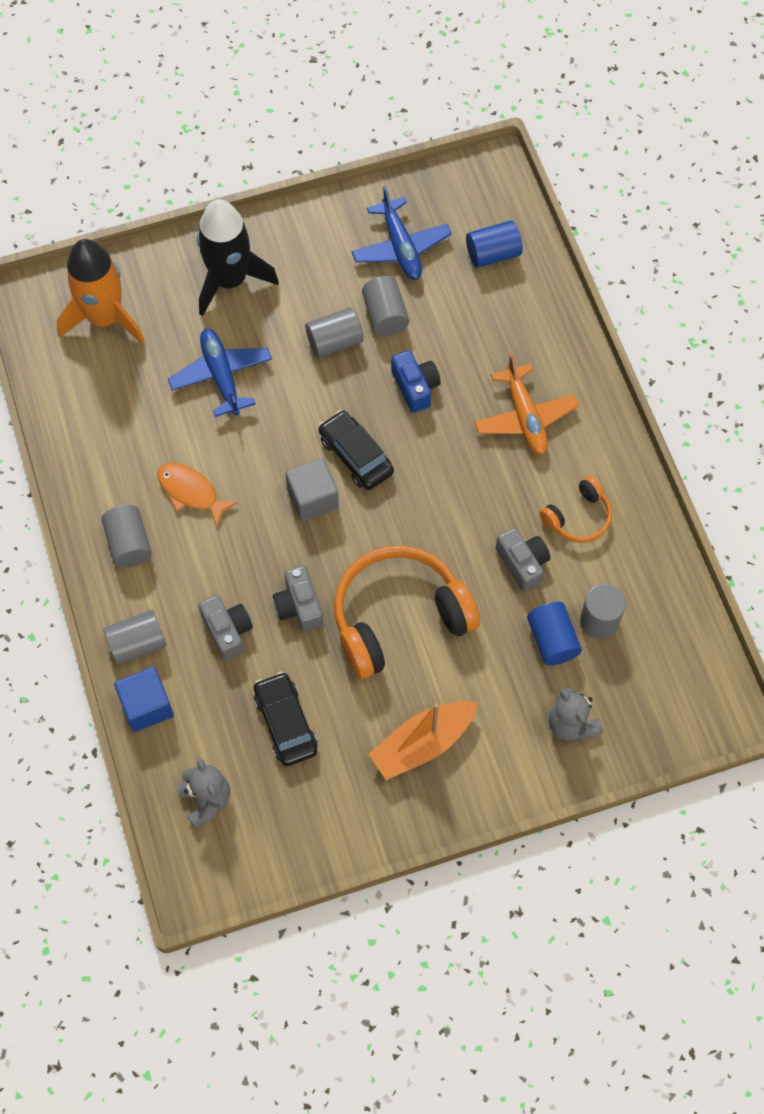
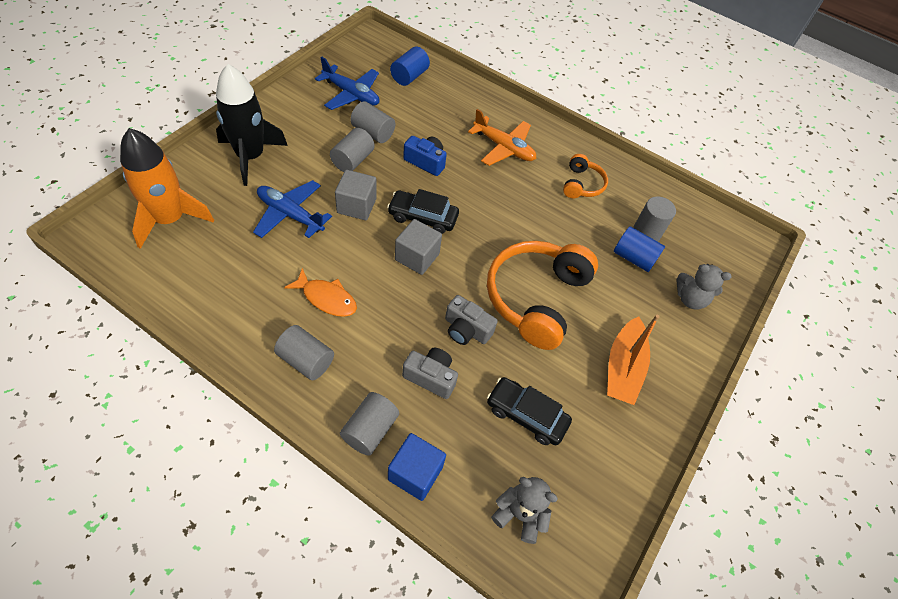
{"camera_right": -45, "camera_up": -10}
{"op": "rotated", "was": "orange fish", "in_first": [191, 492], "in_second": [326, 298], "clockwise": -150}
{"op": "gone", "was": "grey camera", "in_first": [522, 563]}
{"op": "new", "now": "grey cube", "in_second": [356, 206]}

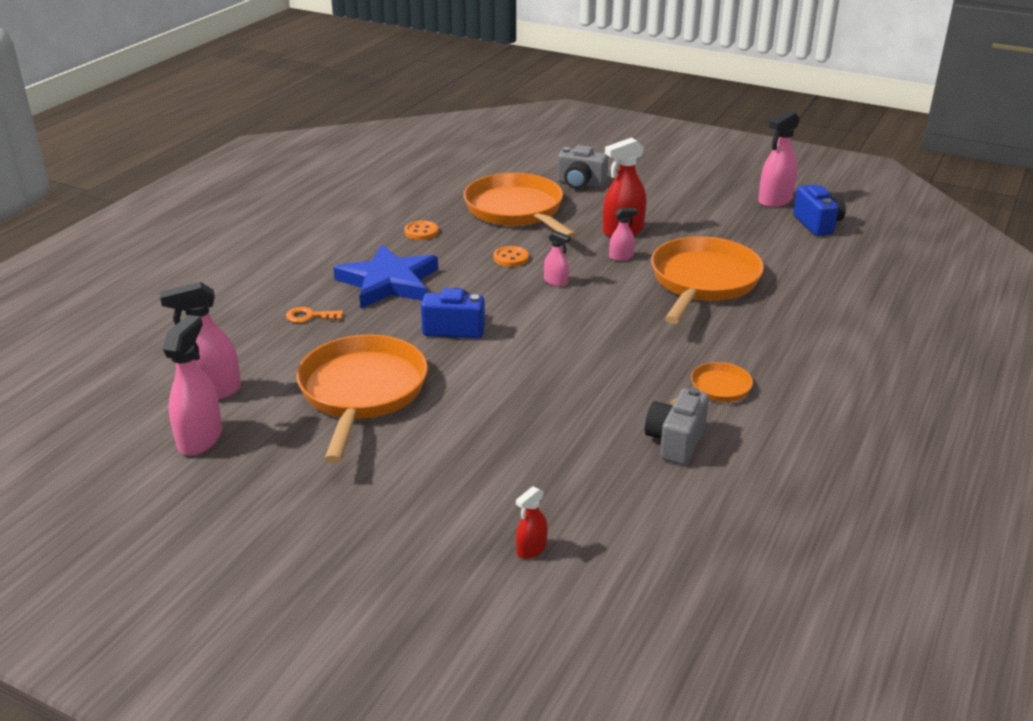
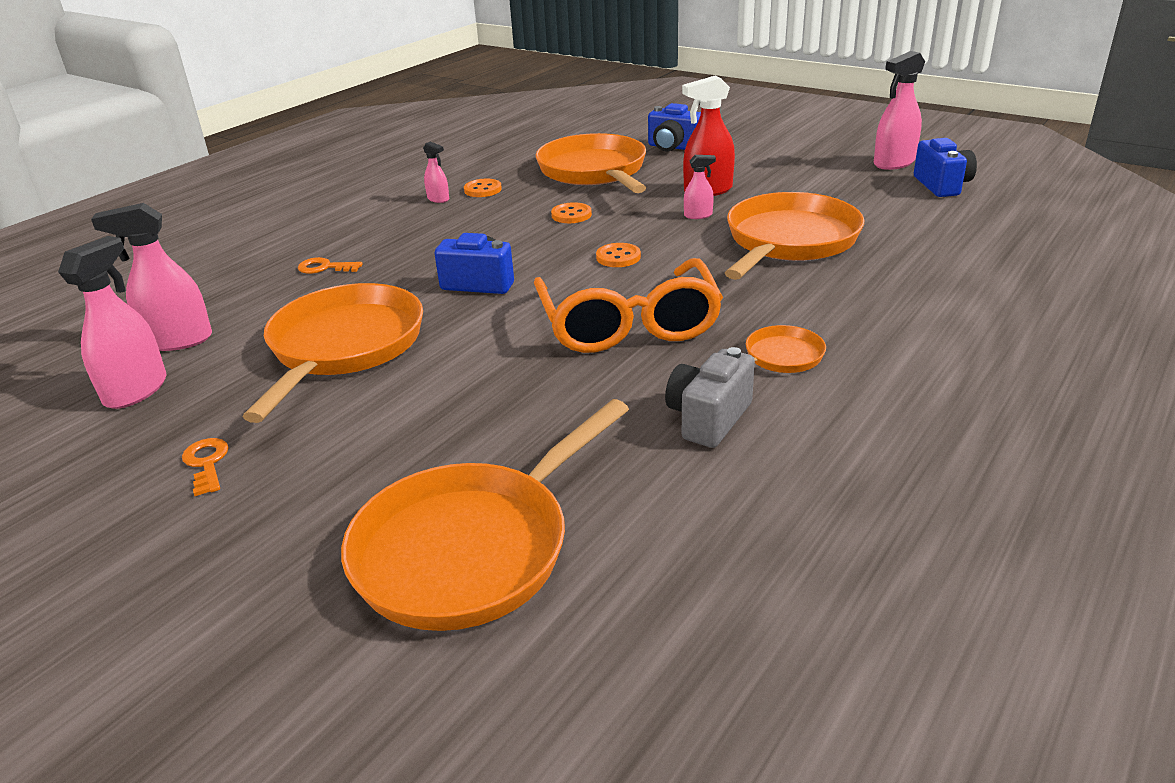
{"camera_right": 10, "camera_up": 0}
{"op": "gone", "was": "blue star", "in_first": [388, 282]}
{"op": "swapped", "was": "red spray bottle", "now": "orange pan", "in_first": [531, 549], "in_second": [472, 548]}
{"op": "shifted", "was": "pink spray bottle", "in_first": [556, 282], "in_second": [438, 199]}
{"op": "repainted", "was": "grey camera", "now": "blue camera", "in_first": [580, 183], "in_second": [673, 147]}
{"op": "new", "now": "orange key", "in_second": [207, 463]}
{"op": "new", "now": "orange glasses", "in_second": [628, 324]}
{"op": "new", "now": "orange button", "in_second": [618, 257]}

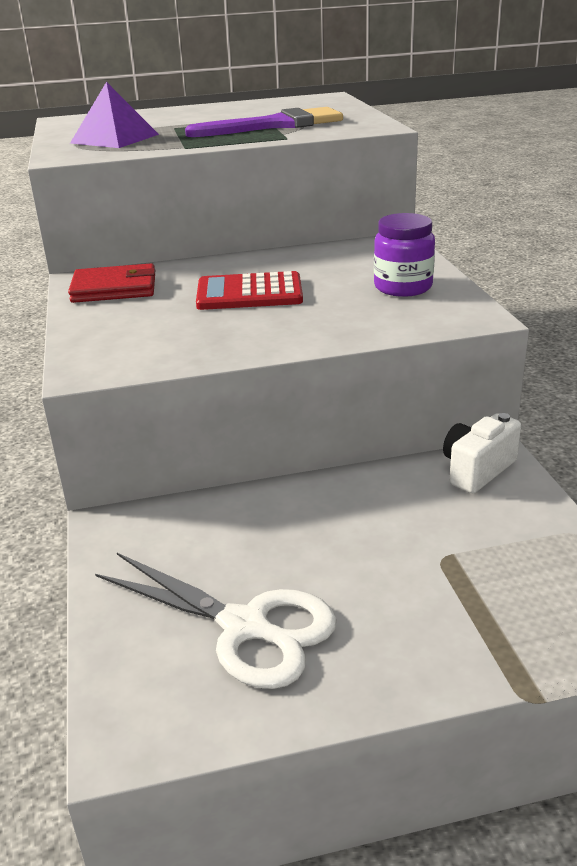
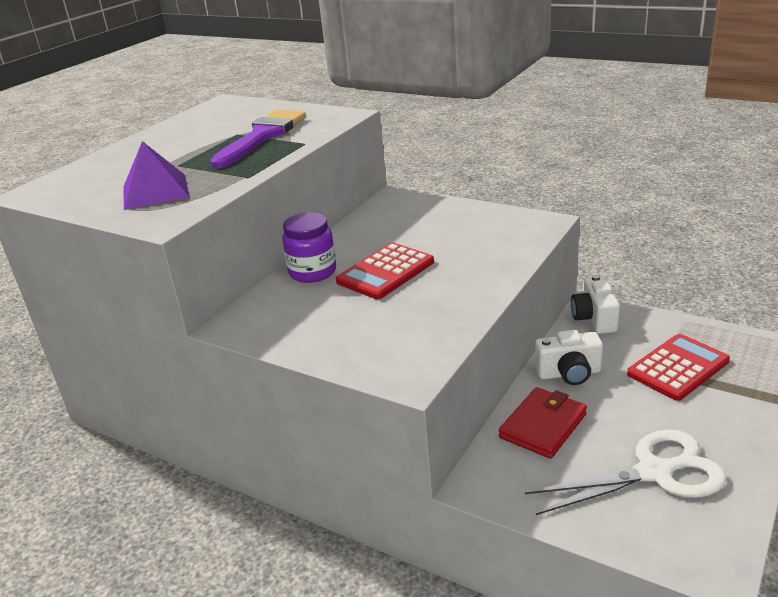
{"camera_right": -45, "camera_up": 0}
{"op": "shifted", "was": "red wallet", "in_first": [114, 288], "in_second": [543, 426]}
{"op": "shifted", "was": "purple jar", "in_first": [403, 287], "in_second": [312, 272]}
{"op": "new", "now": "white camera", "in_second": [569, 373]}
{"op": "new", "now": "red calculator", "in_second": [678, 368]}

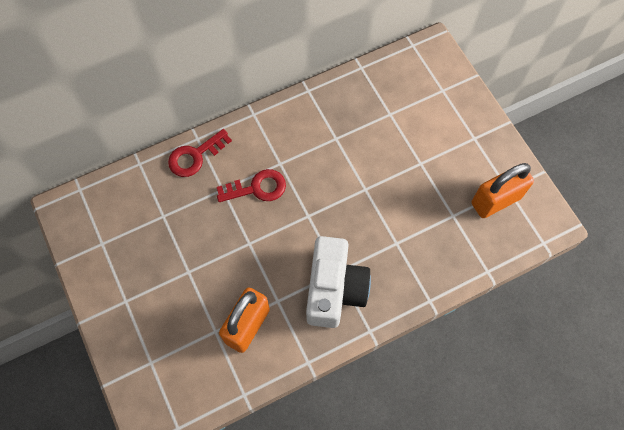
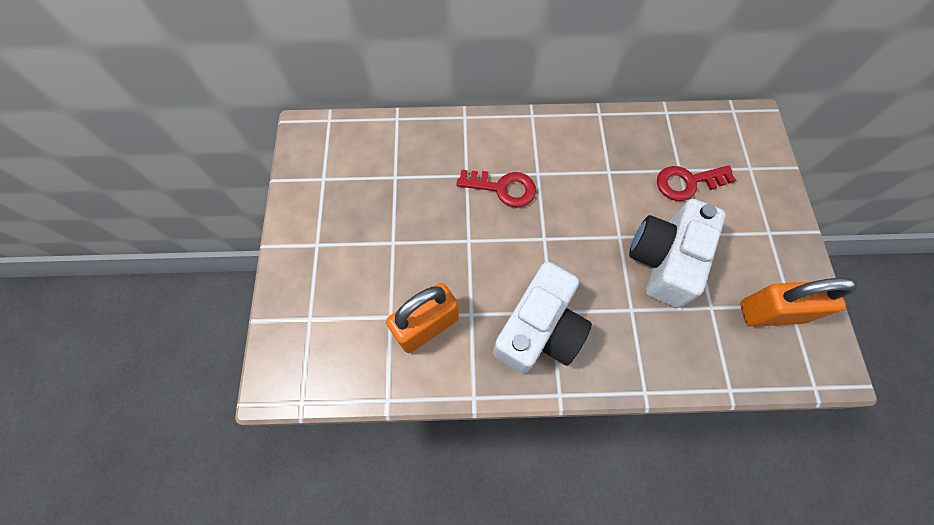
{"camera_right": 25, "camera_up": 0}
{"op": "shifted", "was": "red key", "in_first": [195, 156], "in_second": [688, 182]}
{"op": "new", "now": "white camera", "in_second": [665, 260]}

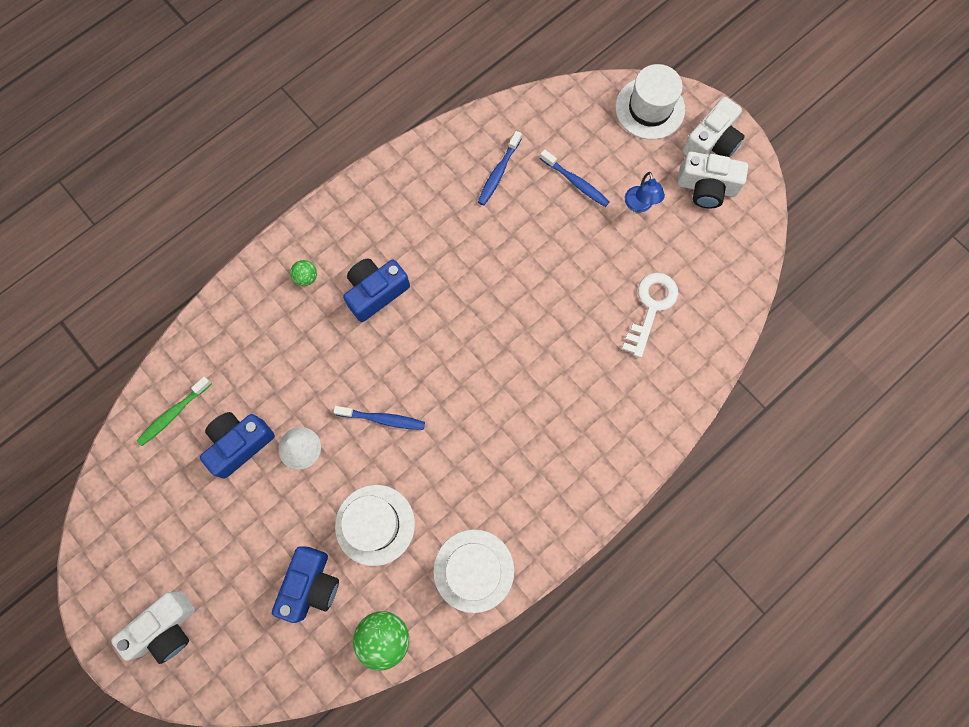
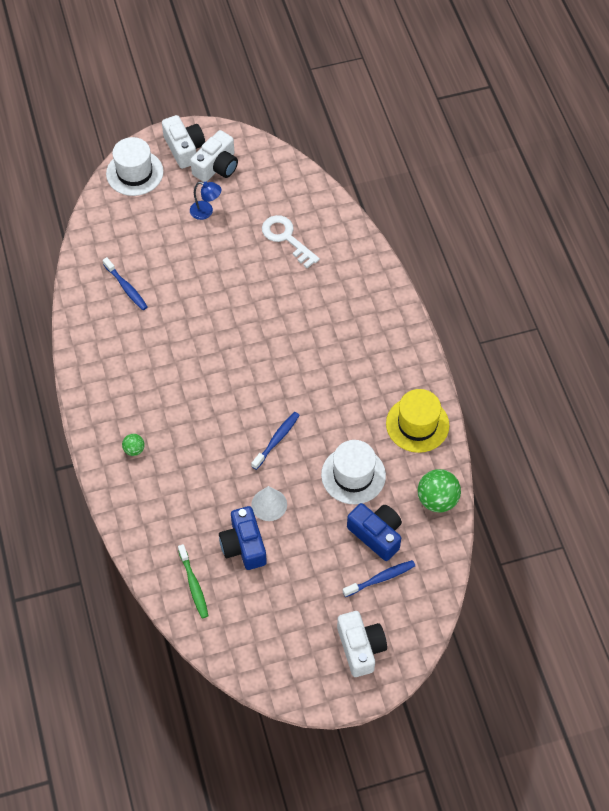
{"camera_right": -65, "camera_up": -15}
{"op": "gone", "was": "blue camera", "in_first": [376, 292]}
{"op": "repainted", "was": "white hat", "now": "yellow hat", "in_first": [473, 570], "in_second": [417, 424]}
{"op": "shifted", "was": "blue toothbrush", "in_first": [576, 182], "in_second": [381, 578]}

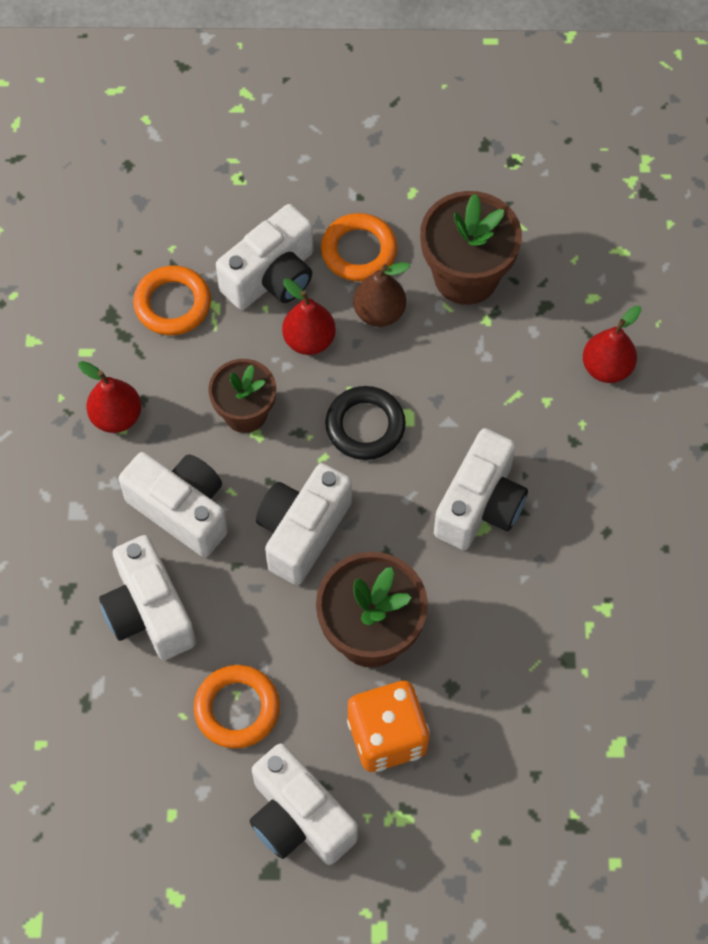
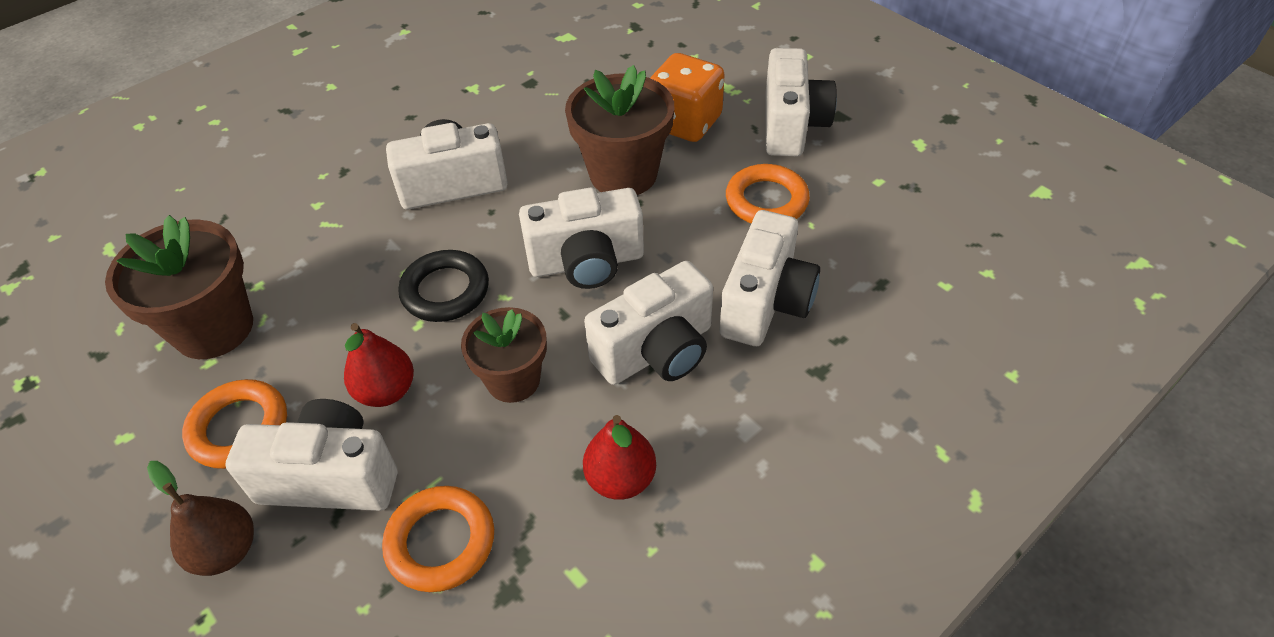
{"camera_right": -130, "camera_up": -15}
{"op": "rotated", "was": "white camera", "in_first": [182, 510], "in_second": [656, 351], "clockwise": -120}
{"op": "shifted", "was": "brown pear", "in_first": [379, 312], "in_second": [226, 551]}
{"op": "gone", "was": "red pear", "in_first": [606, 367]}

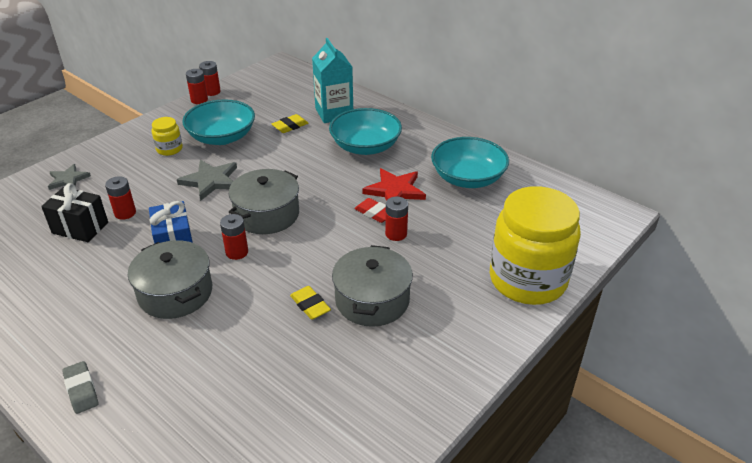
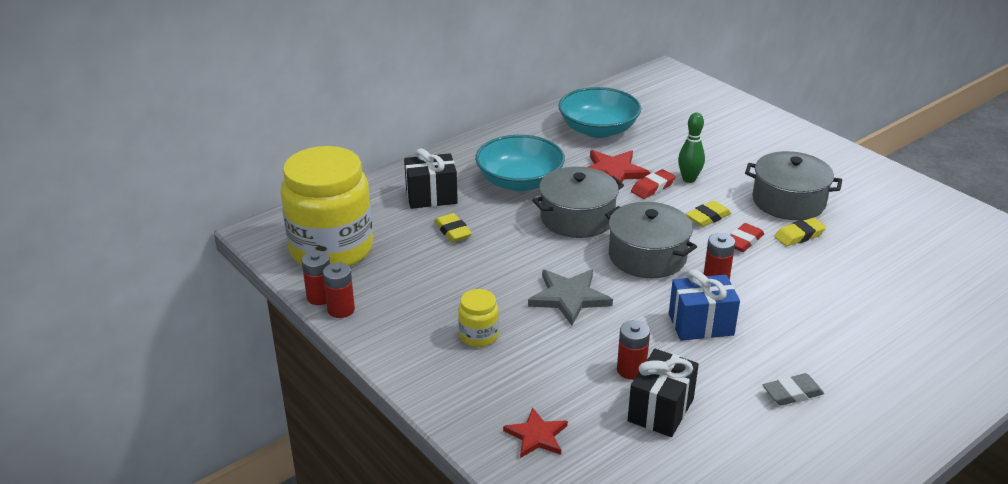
{"camera_right": -80, "camera_up": -5}
{"op": "repainted", "was": "grey star", "now": "red star", "in_first": [68, 179], "in_second": [536, 436]}
{"op": "shifted", "was": "grey eraser", "in_first": [81, 390], "in_second": [792, 393]}
{"op": "shifted", "was": "grey pot", "in_first": [175, 293], "in_second": [577, 218]}
{"op": "gone", "was": "turquoise bowl", "in_first": [222, 137]}
{"op": "swapped", "was": "turquoise carton", "now": "black gift", "in_first": [334, 113], "in_second": [431, 196]}
{"op": "swapped", "was": "red battery", "now": "green bowling pin", "in_first": [396, 234], "in_second": [689, 179]}
{"op": "shifted", "was": "yellow jar", "in_first": [527, 280], "in_second": [331, 249]}
{"op": "new", "now": "yellow eraser", "in_second": [707, 217]}
{"op": "new", "now": "red eraser", "in_second": [743, 241]}

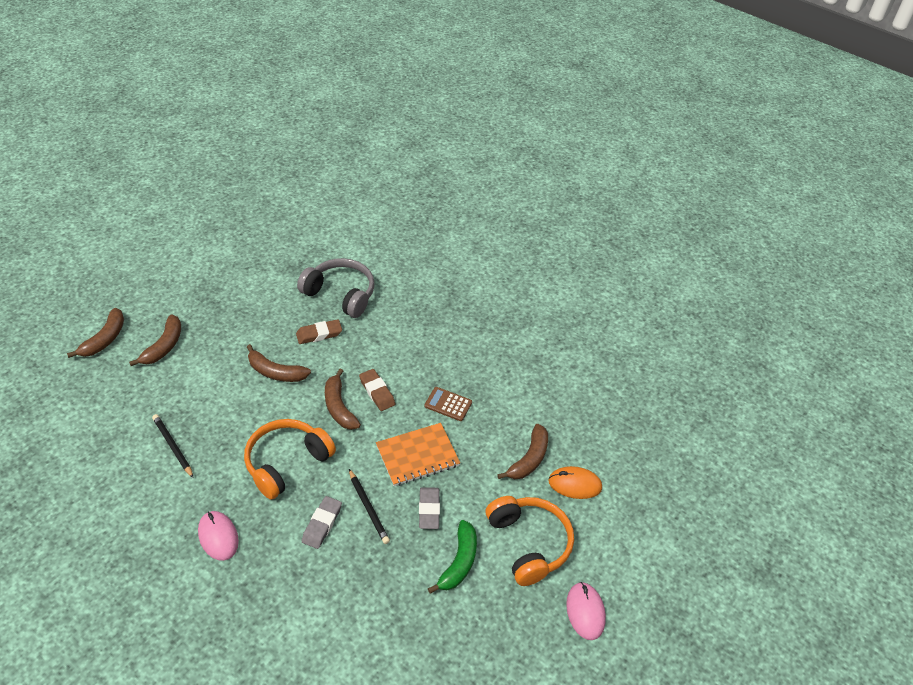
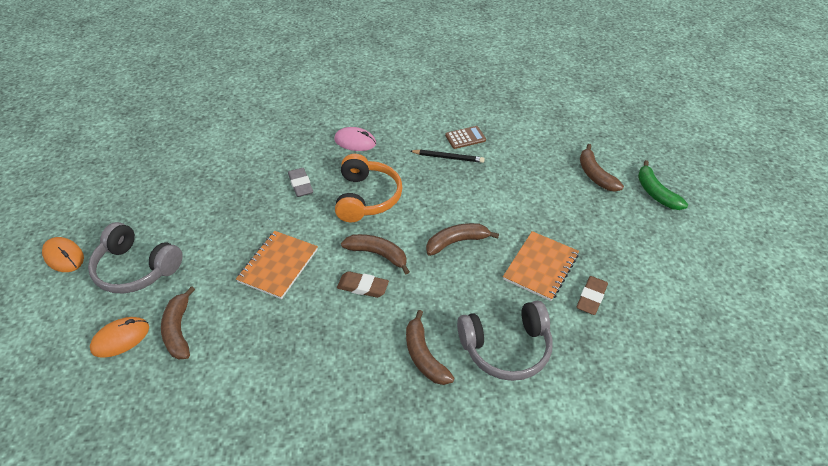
{"camera_right": 140, "camera_up": 0}
{"op": "shifted", "was": "brown banana", "in_first": [164, 346], "in_second": [424, 356]}
{"op": "shifted", "was": "brown eraser", "in_first": [319, 334], "in_second": [591, 297]}
{"op": "gone", "was": "black pencil", "in_first": [368, 508]}
{"op": "gone", "was": "grey eraser", "in_first": [429, 510]}
{"op": "shifted", "was": "brown calculator", "in_first": [448, 404], "in_second": [465, 138]}
{"op": "shifted", "was": "green banana", "in_first": [459, 562], "in_second": [655, 193]}
{"op": "repainted", "was": "orange headphones", "now": "grey headphones", "in_first": [529, 544], "in_second": [136, 268]}
{"op": "repainted", "was": "pink mouse", "now": "orange mouse", "in_first": [585, 612], "in_second": [64, 256]}
{"op": "new", "now": "orange notebook", "in_second": [540, 267]}

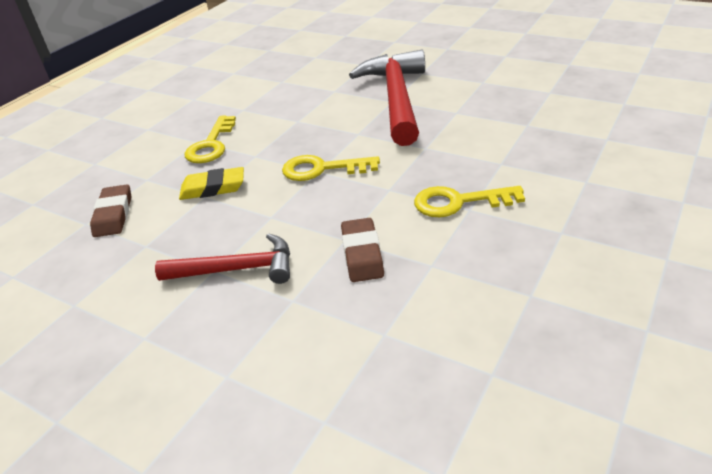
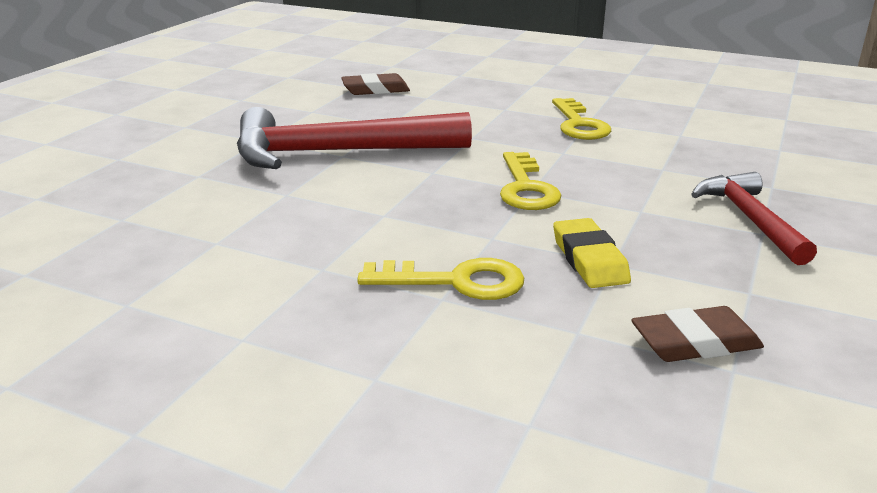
{"camera_right": -100, "camera_up": -10}
{"op": "shifted", "was": "brown eraser", "in_first": [362, 254], "in_second": [375, 90]}

